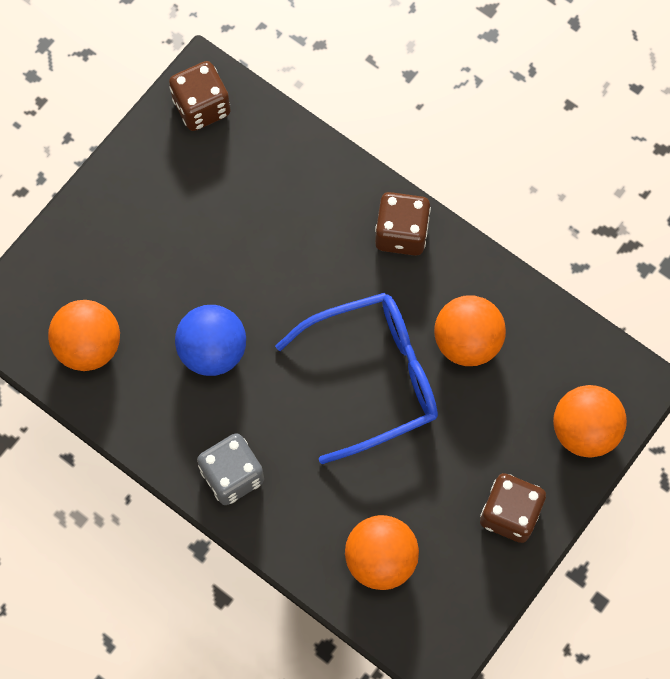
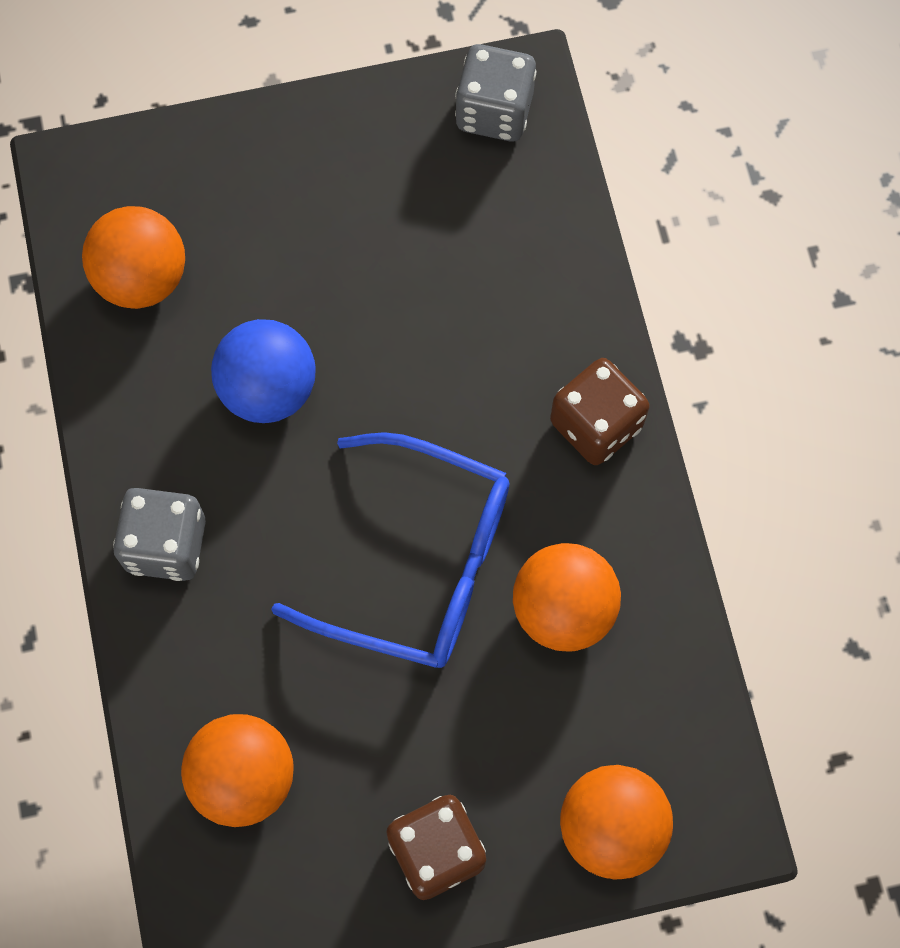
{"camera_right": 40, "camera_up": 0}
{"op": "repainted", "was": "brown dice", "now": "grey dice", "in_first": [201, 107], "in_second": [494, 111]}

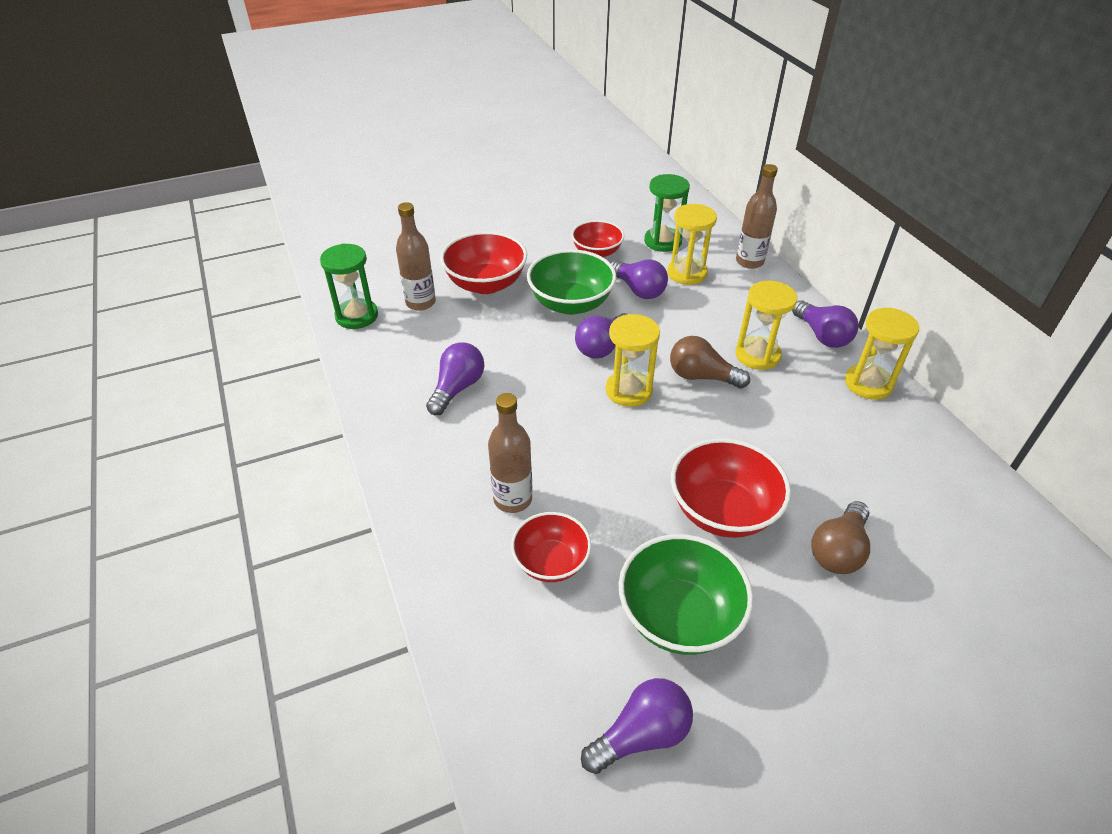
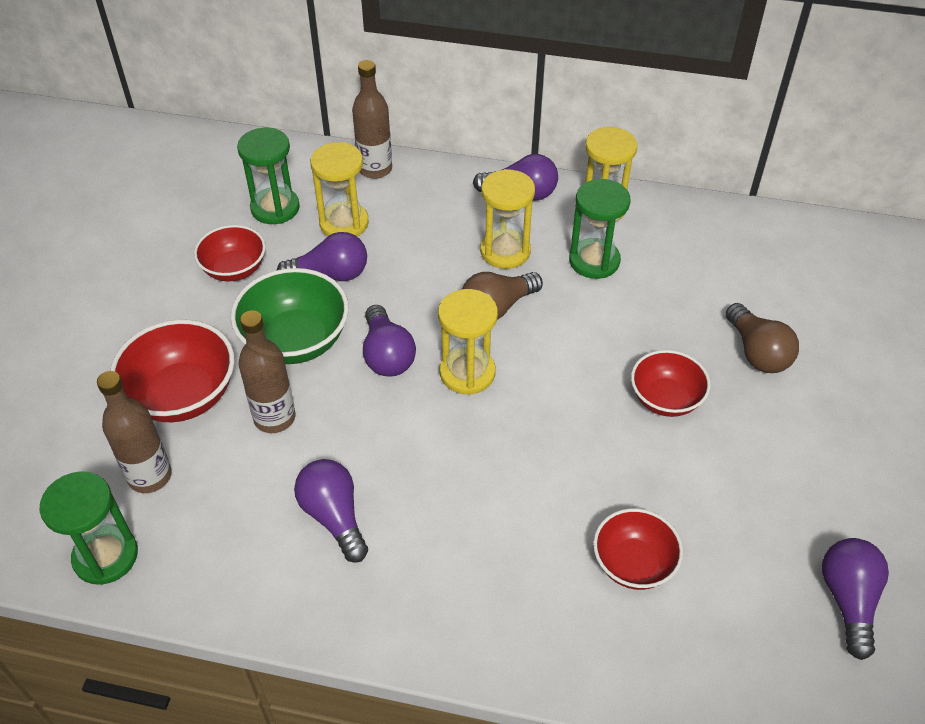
{"camera_right": -55, "camera_up": 5}
{"op": "shifted", "was": "brown bottle", "in_first": [513, 499], "in_second": [274, 418]}
{"op": "gone", "was": "green bowl", "in_first": [679, 616]}
{"op": "scaled", "was": "red bowl", "in_first": [722, 511], "in_second": [665, 399], "ratio": 0.65}
{"op": "new", "now": "green hourglass", "in_second": [594, 261]}

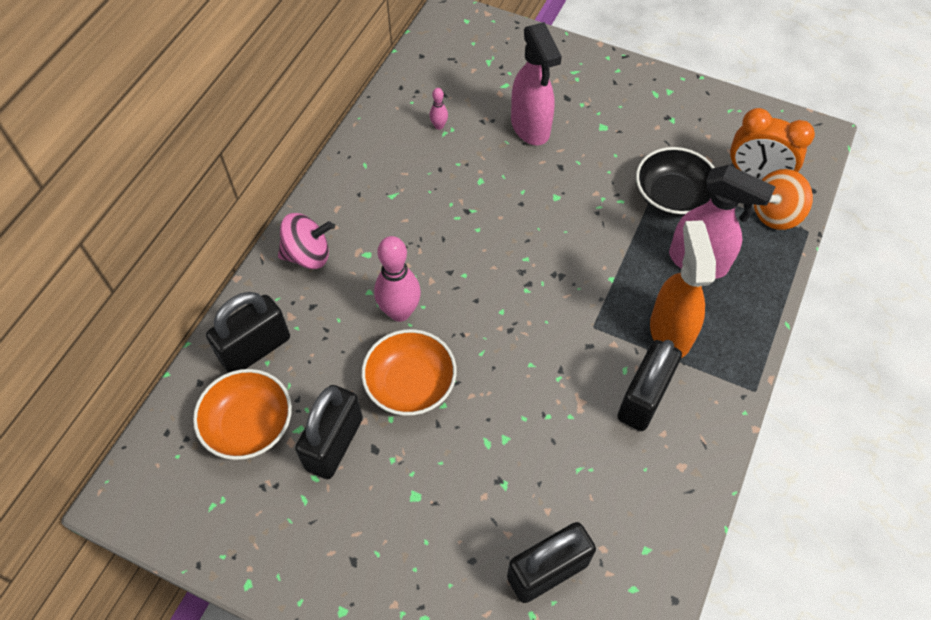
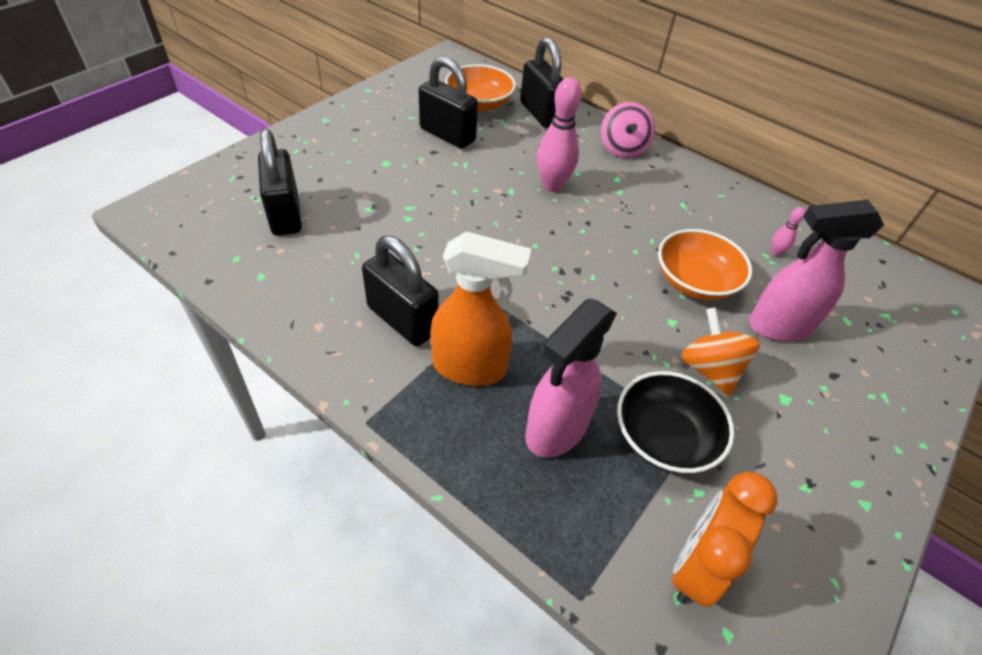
{"camera_right": 100, "camera_up": -10}
{"op": "shifted", "was": "orange bowl", "in_first": [410, 384], "in_second": [695, 281]}
{"op": "shifted", "was": "orange spinning top", "in_first": [775, 213], "in_second": [709, 369]}

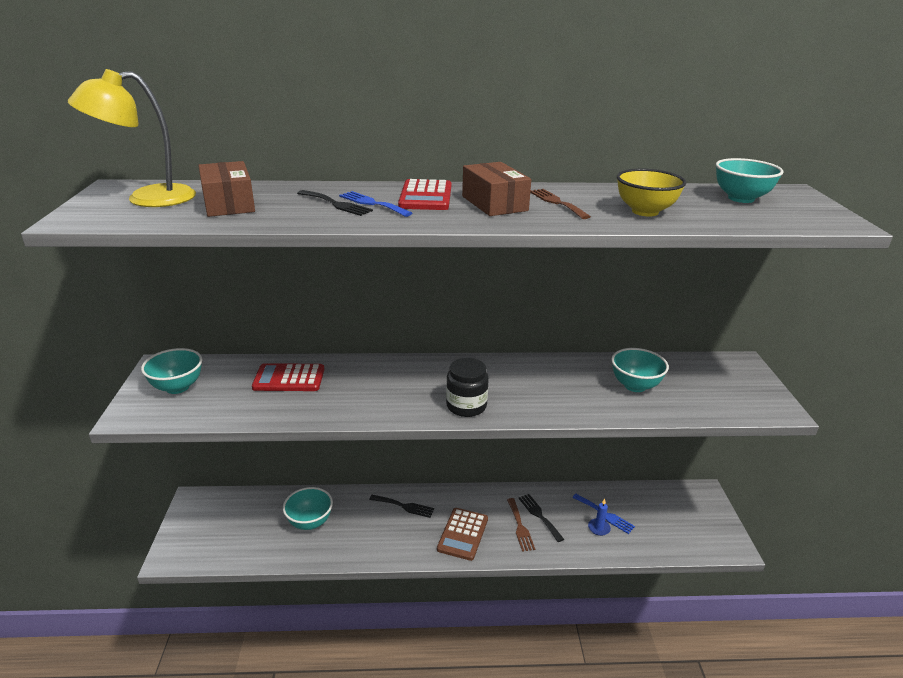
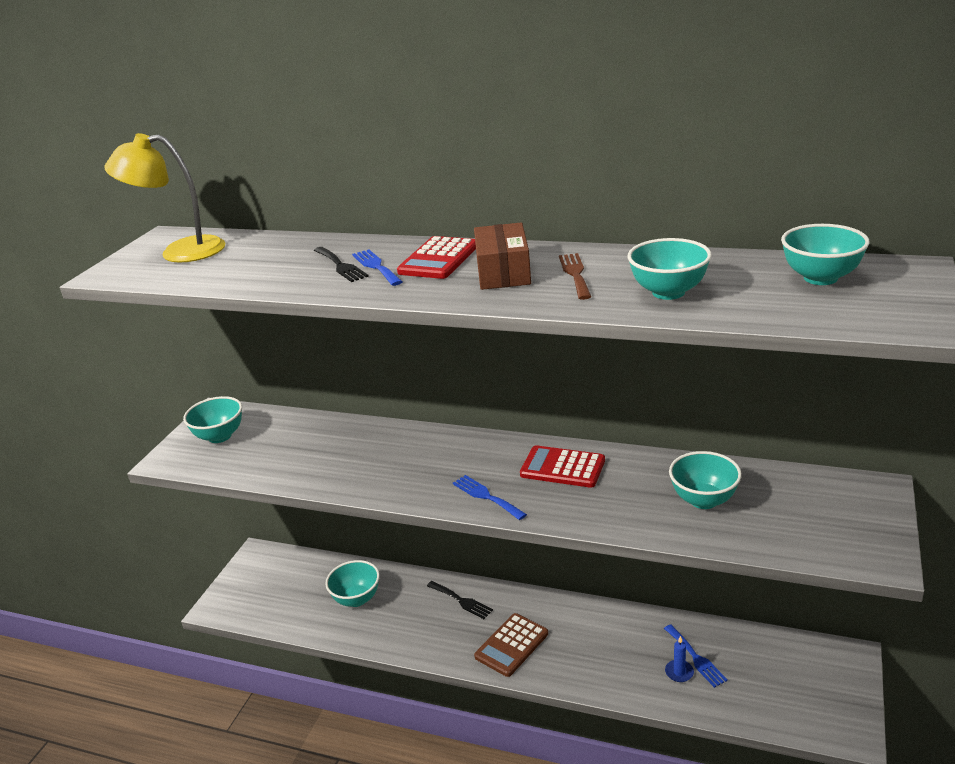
{"camera_right": 25, "camera_up": 0}
{"op": "gone", "was": "brown box", "in_first": [228, 204]}
{"op": "shifted", "was": "red calculator", "in_first": [289, 378], "in_second": [562, 468]}
{"op": "swapped", "was": "black jar", "now": "blue fork", "in_first": [466, 406], "in_second": [486, 496]}
{"op": "gone", "was": "brown fork", "in_first": [520, 527]}
{"op": "gone", "was": "black fork", "in_first": [539, 515]}
{"op": "repainted", "was": "yellow bowl", "now": "turquoise bowl", "in_first": [645, 211], "in_second": [668, 292]}

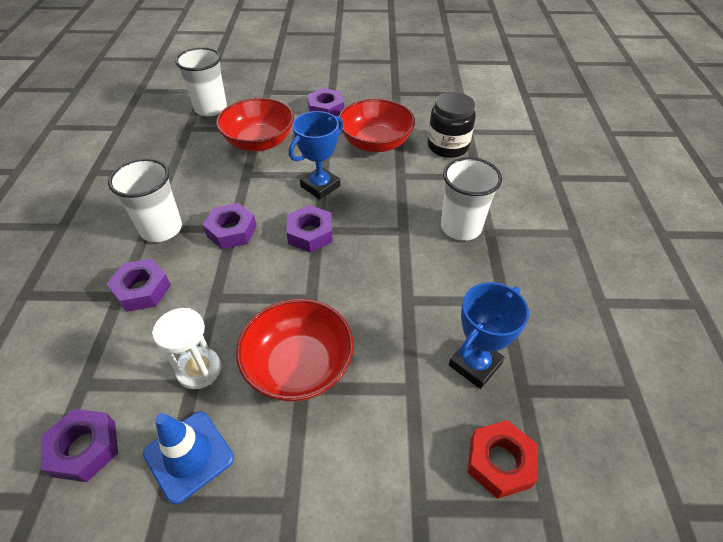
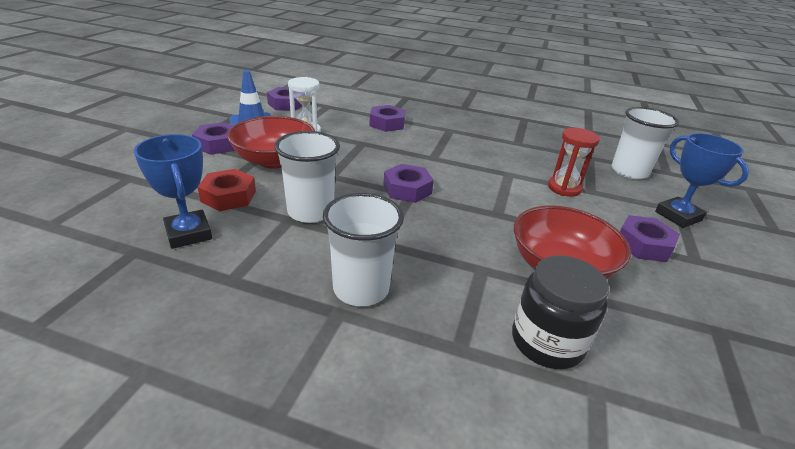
{"camera_right": 105, "camera_up": -15}
{"op": "shifted", "was": "white cup", "in_first": [161, 229], "in_second": [310, 212]}
{"op": "shifted", "was": "purple nut", "in_first": [231, 231], "in_second": [218, 144]}
{"op": "swapped", "was": "red bowl", "now": "red hourglass", "in_first": [259, 142], "in_second": [564, 188]}
{"op": "shifted", "was": "blue trophy", "in_first": [320, 186], "in_second": [678, 216]}
{"op": "shifted", "was": "red nut", "in_first": [500, 462], "in_second": [228, 196]}

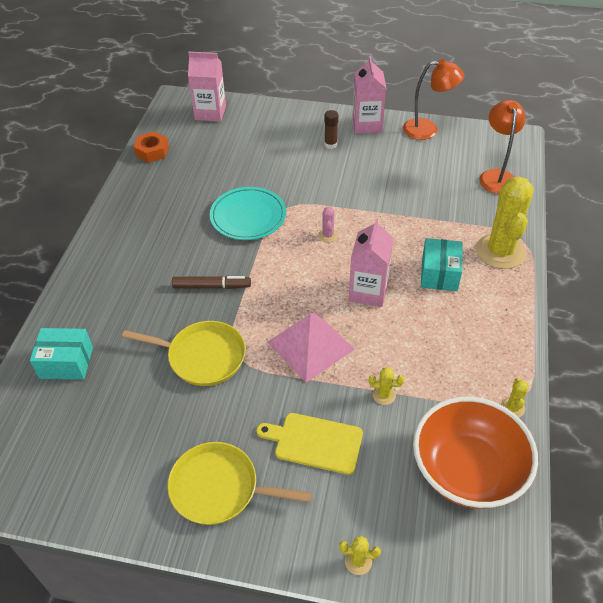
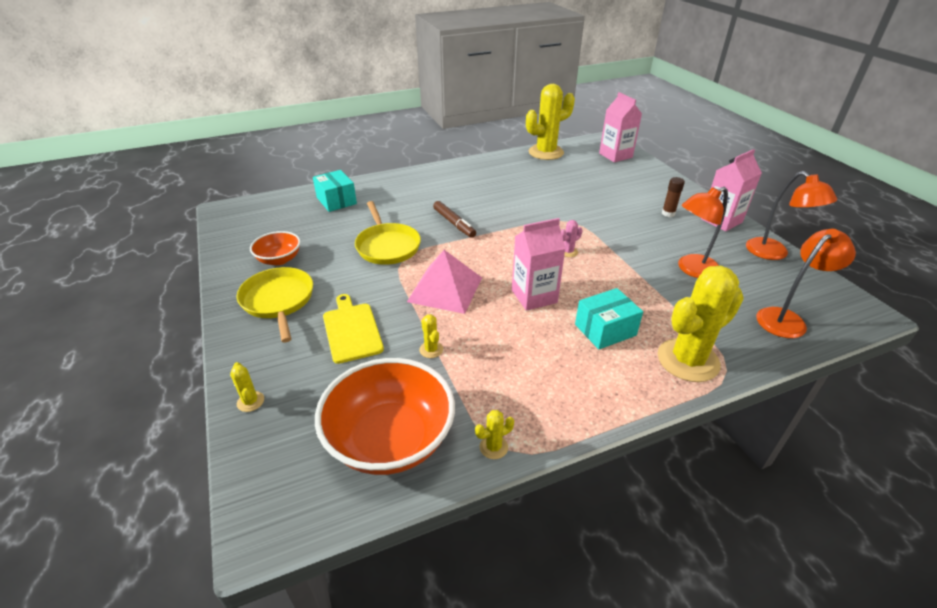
{"camera_right": 55, "camera_up": -10}
{"op": "swapped", "was": "orange nut", "now": "yellow cactus", "in_first": [152, 151], "in_second": [546, 152]}
{"op": "gone", "was": "turquoise plate", "in_first": [248, 216]}
{"op": "new", "now": "orange bowl", "in_second": [279, 259]}
{"op": "new", "now": "orange lamp", "in_second": [691, 269]}

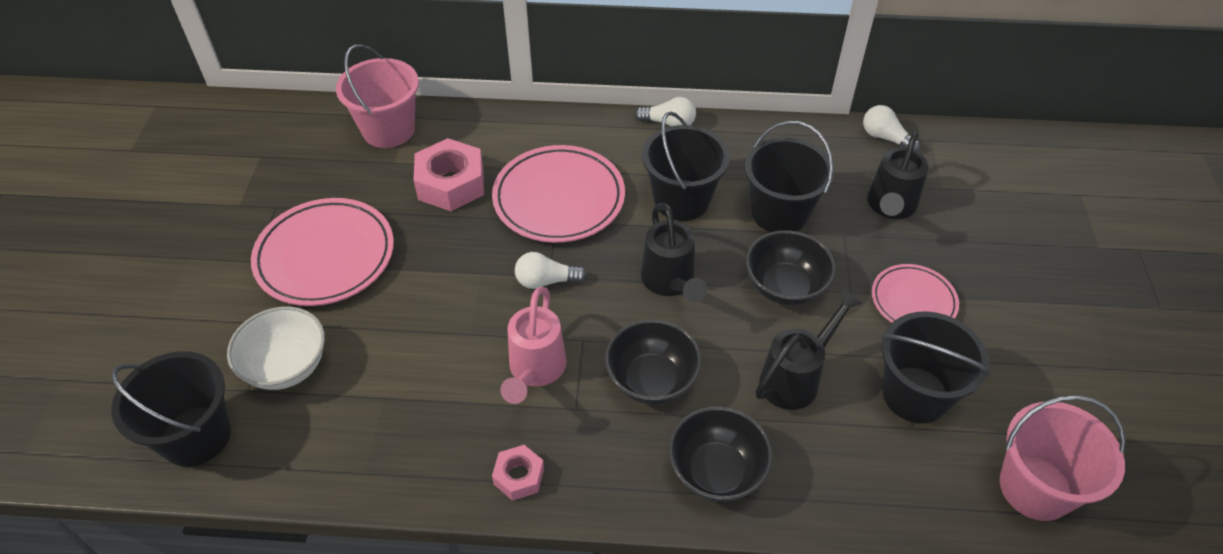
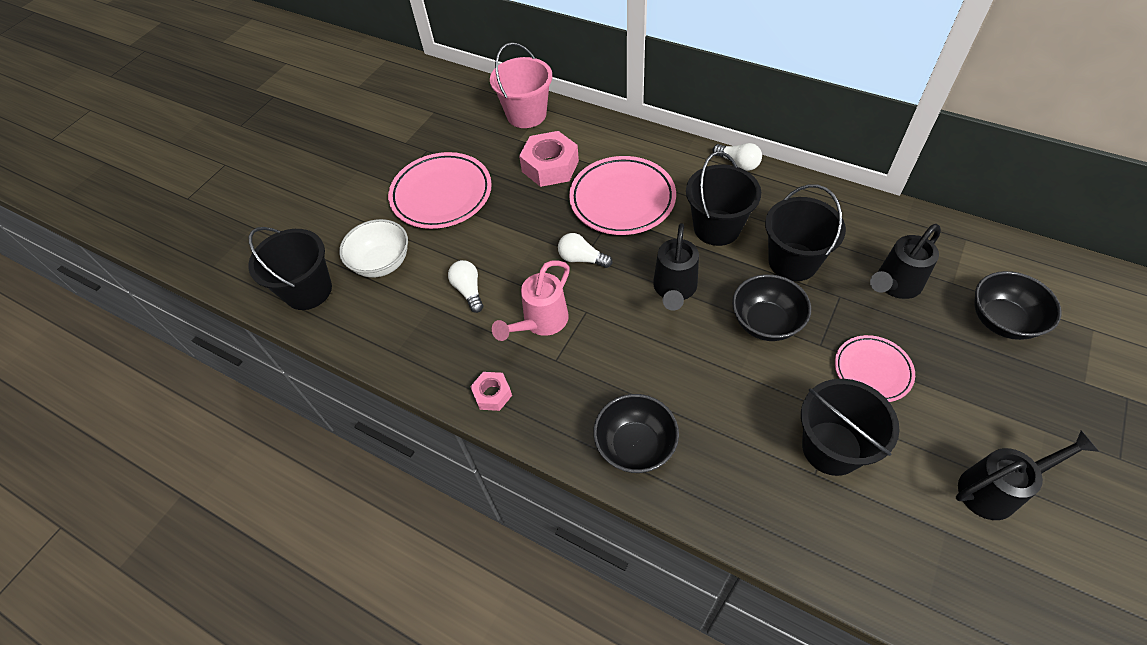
{"camera_right": 30, "camera_up": 5}
{"op": "shifted", "was": "black bowl", "in_first": [651, 380], "in_second": [1002, 320]}
{"op": "shifted", "was": "black watering can", "in_first": [796, 377], "in_second": [997, 489]}
{"op": "shifted", "was": "white light bulb", "in_first": [885, 138], "in_second": [468, 290]}
{"op": "gone", "was": "pink bucket", "in_first": [1035, 488]}

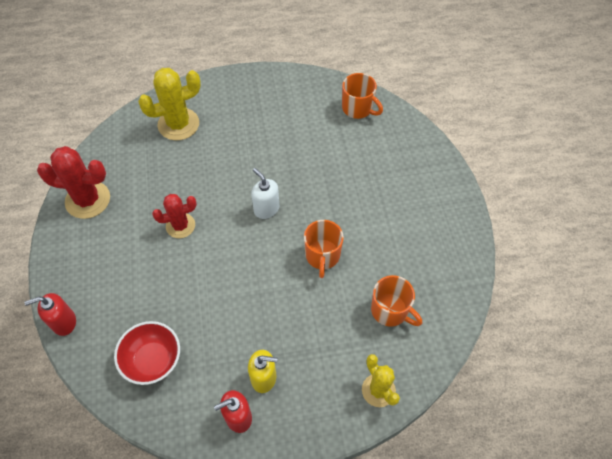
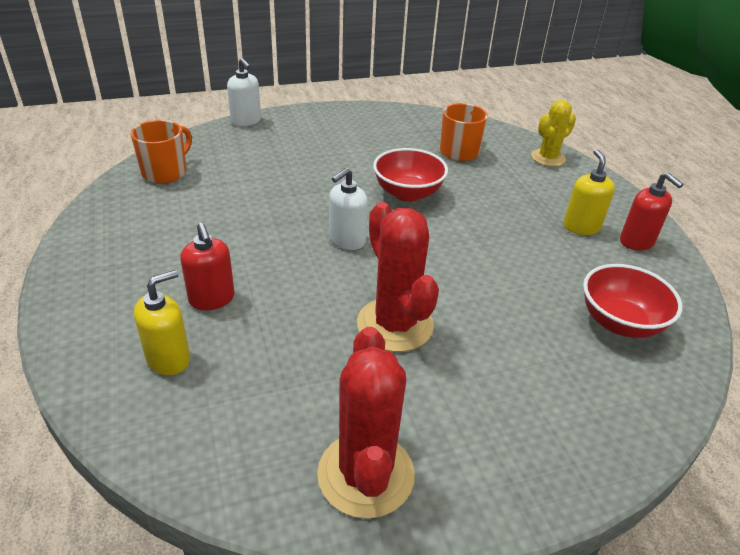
{"camera_right": -100, "camera_up": -20}
{"op": "shifted", "was": "red soap dispenser", "in_first": [64, 322], "in_second": [212, 299]}
{"op": "swapped", "was": "yellow cactus", "now": "yellow soap dispenser", "in_first": [178, 124], "in_second": [169, 359]}
{"op": "scaled", "was": "red cactus", "in_first": [180, 225], "in_second": [395, 325], "ratio": 1.56}
{"op": "swapped", "was": "orange mug", "now": "red bowl", "in_first": [322, 256], "in_second": [408, 193]}
{"op": "new", "now": "white soap dispenser", "in_second": [246, 121]}

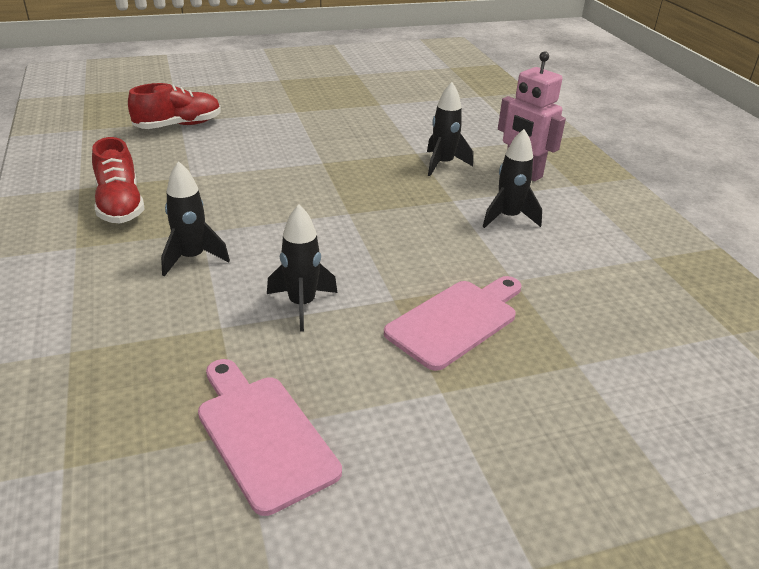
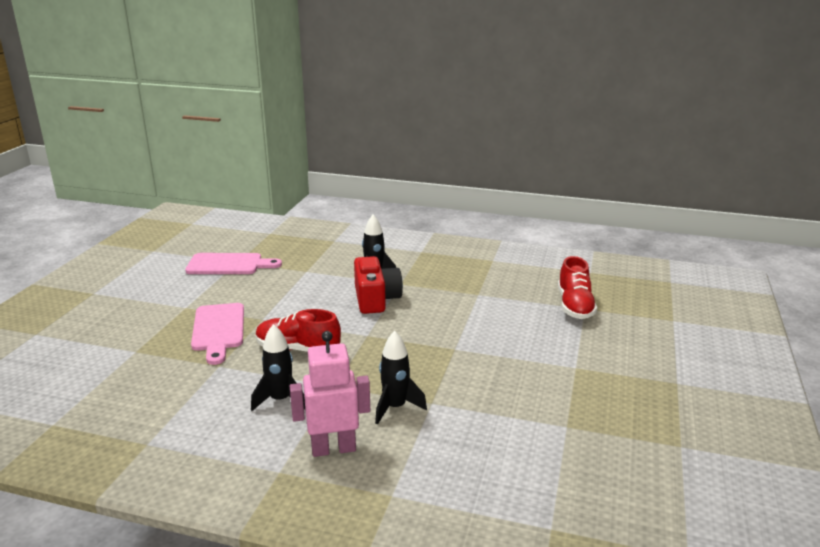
{"camera_right": 125, "camera_up": -10}
{"op": "shifted", "was": "red shoe", "in_first": [120, 205], "in_second": [298, 349]}
{"op": "gone", "was": "black rocket", "in_first": [302, 305]}
{"op": "new", "now": "red camera", "in_second": [376, 299]}

